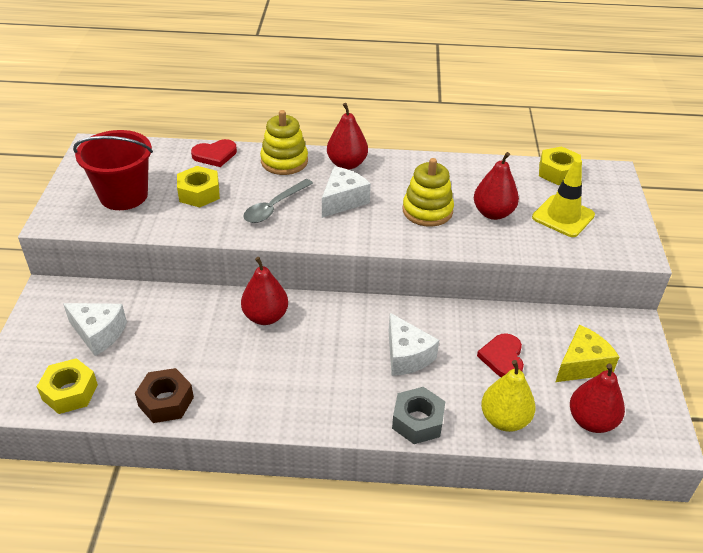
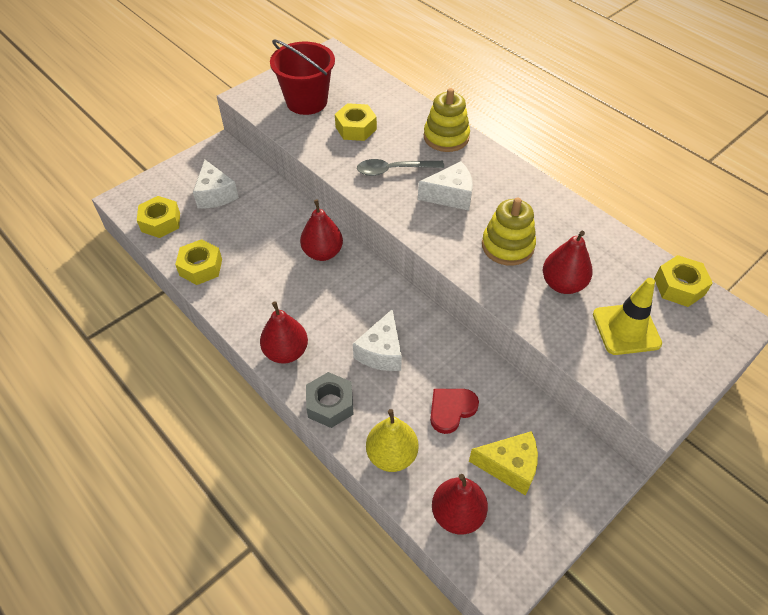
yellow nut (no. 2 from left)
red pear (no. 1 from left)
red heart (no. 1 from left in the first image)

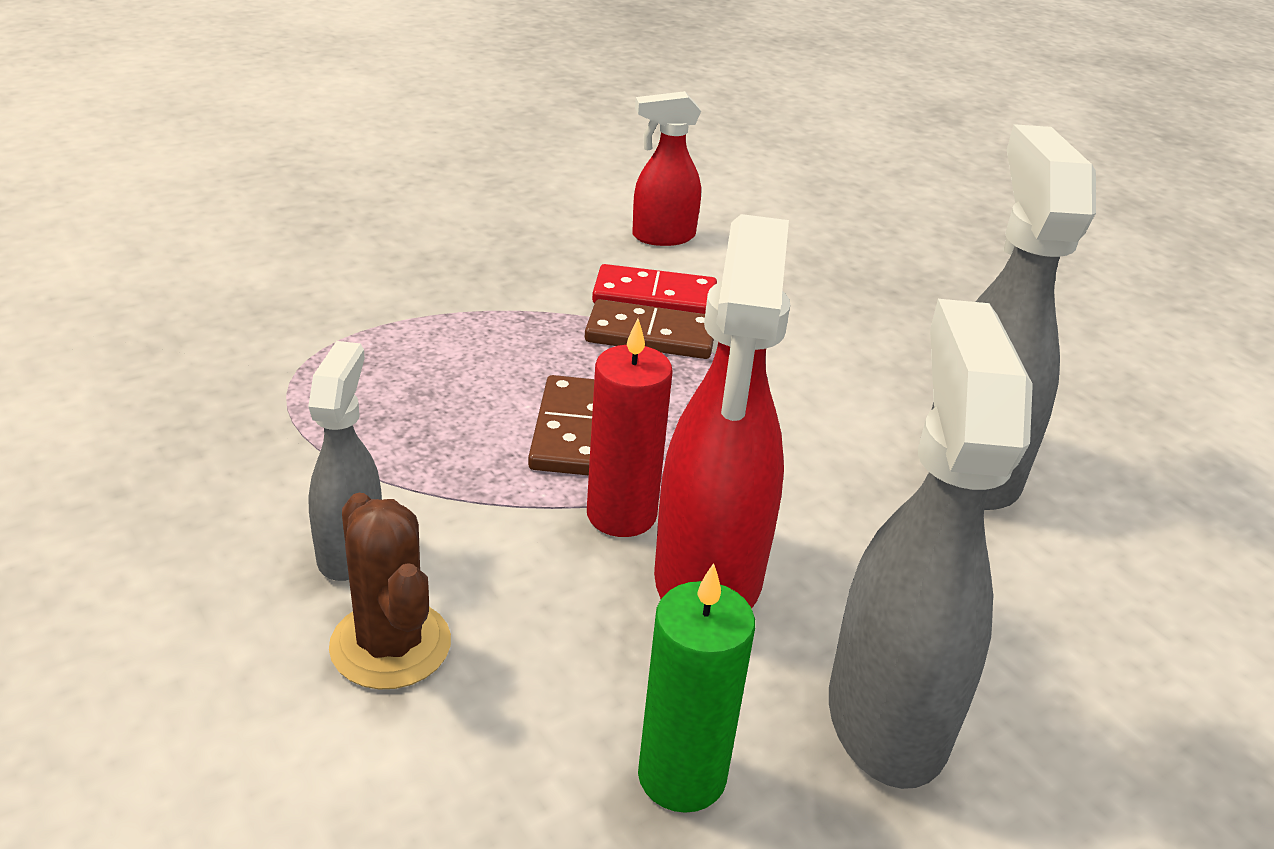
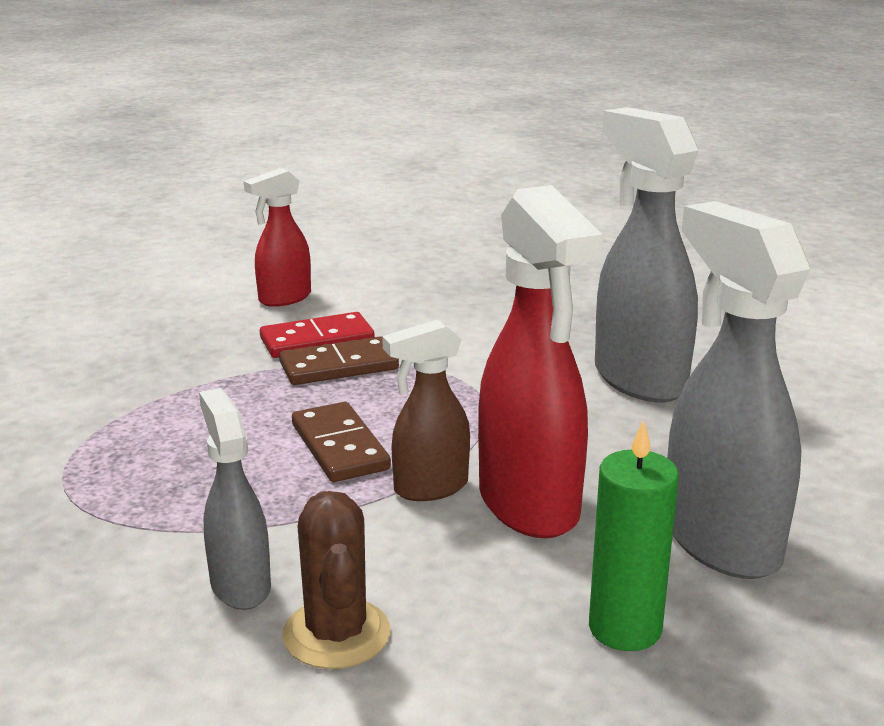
brown cactus
brown spray bottle

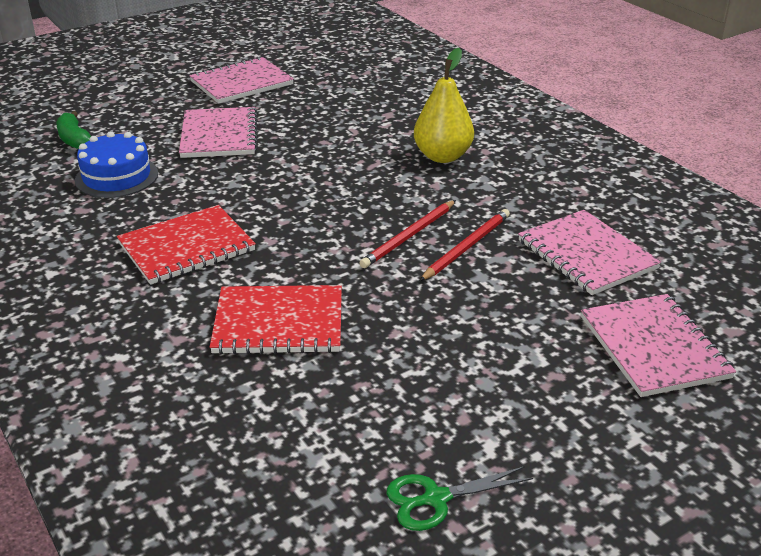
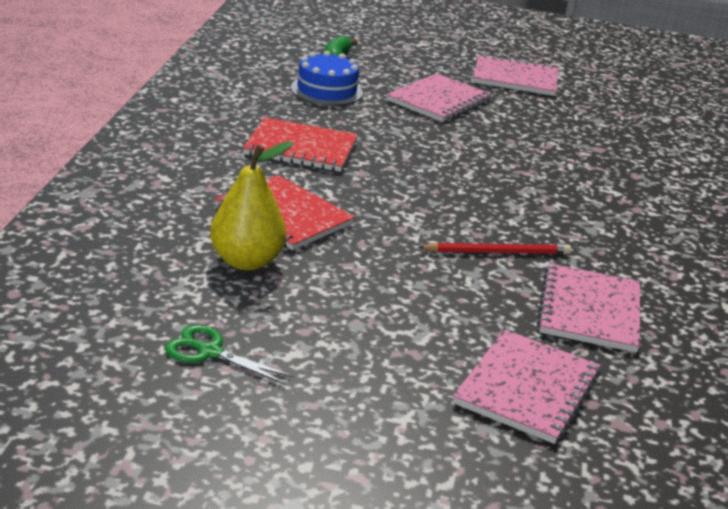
yellow pear
red pencil (no. 1 from left in the first image)

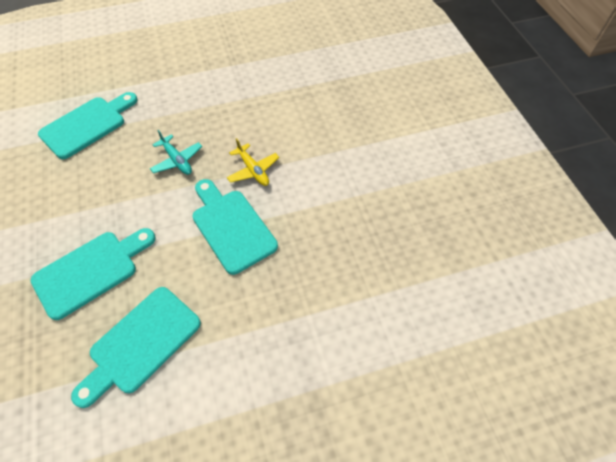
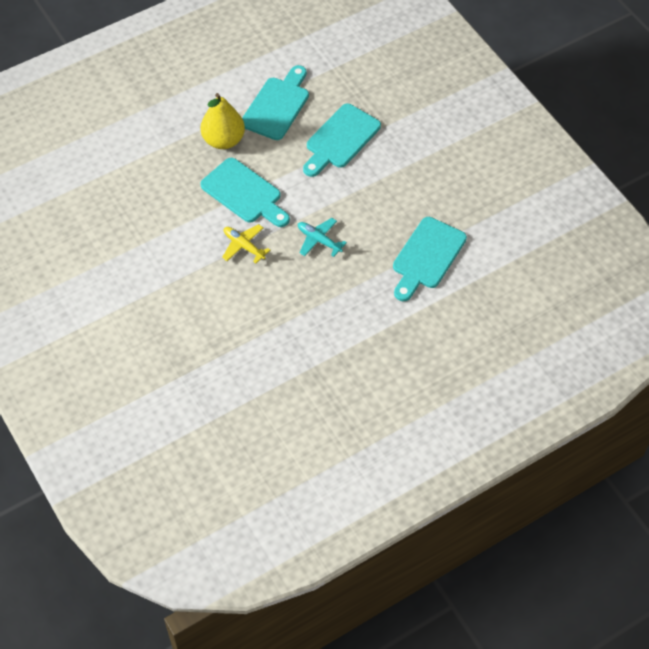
yellow pear

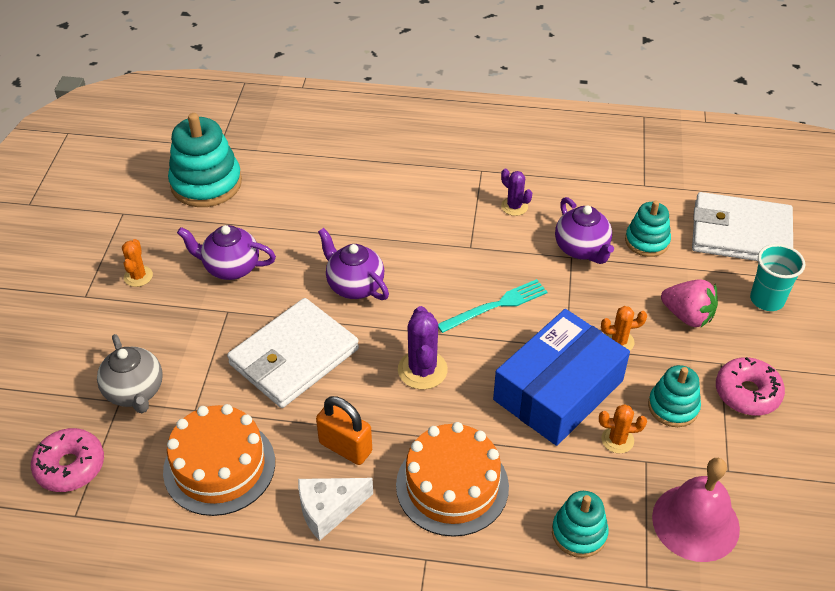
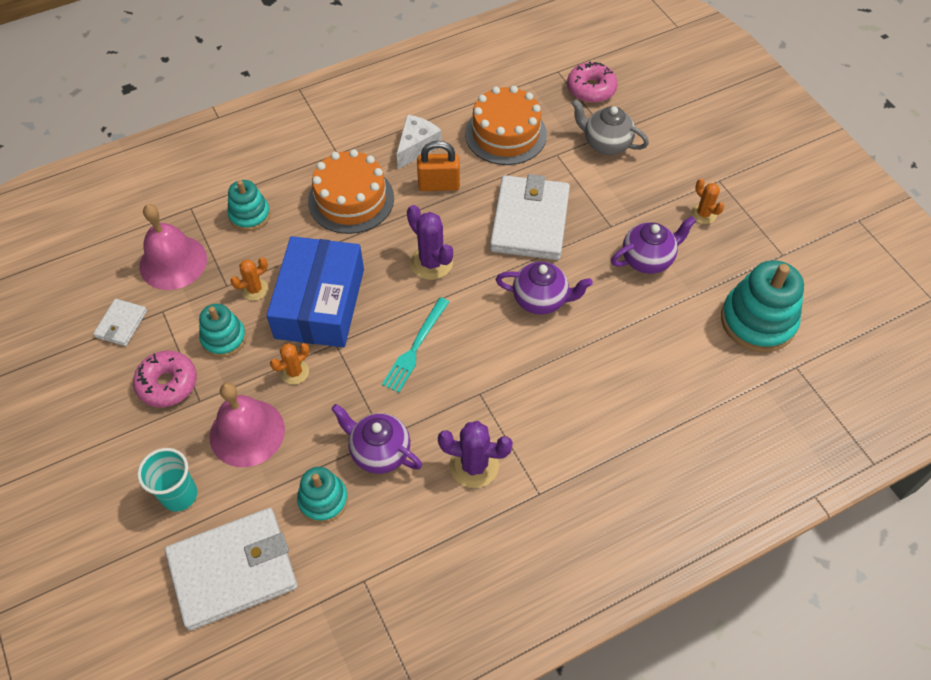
white wallet (no. 1 from left)
pink bell (no. 2 from left)
purple cactus (no. 2 from left)

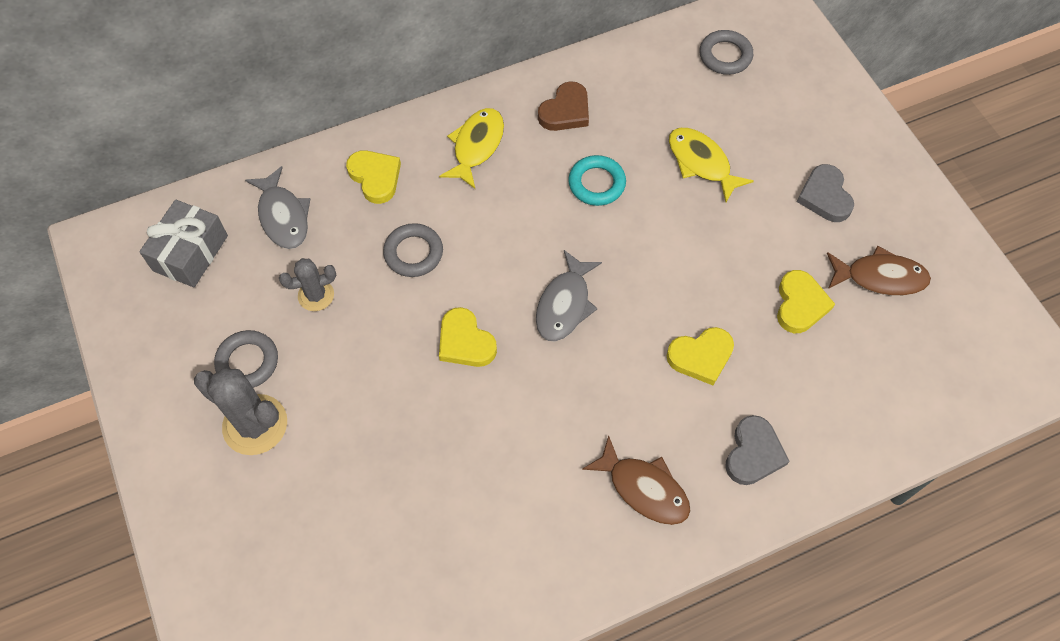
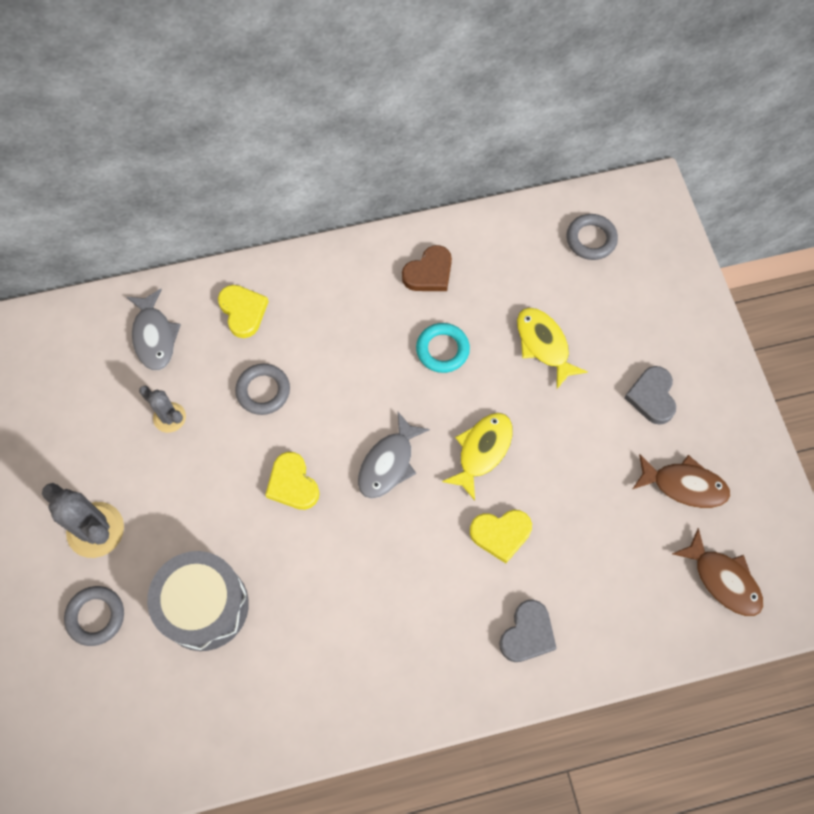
grey ring (no. 1 from left)
grey cactus (no. 2 from left)
grey drum
yellow fish (no. 1 from left)
brown fish (no. 2 from left)
grey gift
yellow heart (no. 4 from left in the first image)

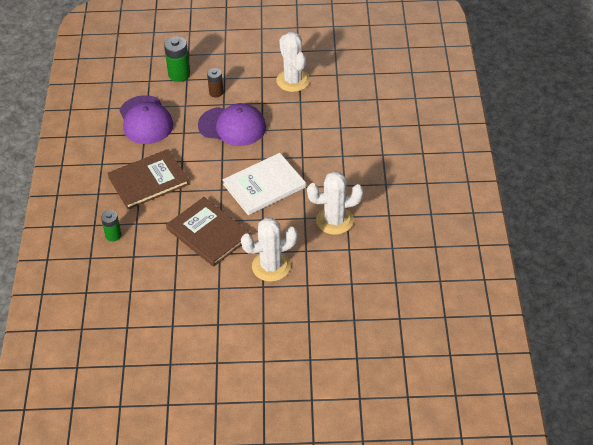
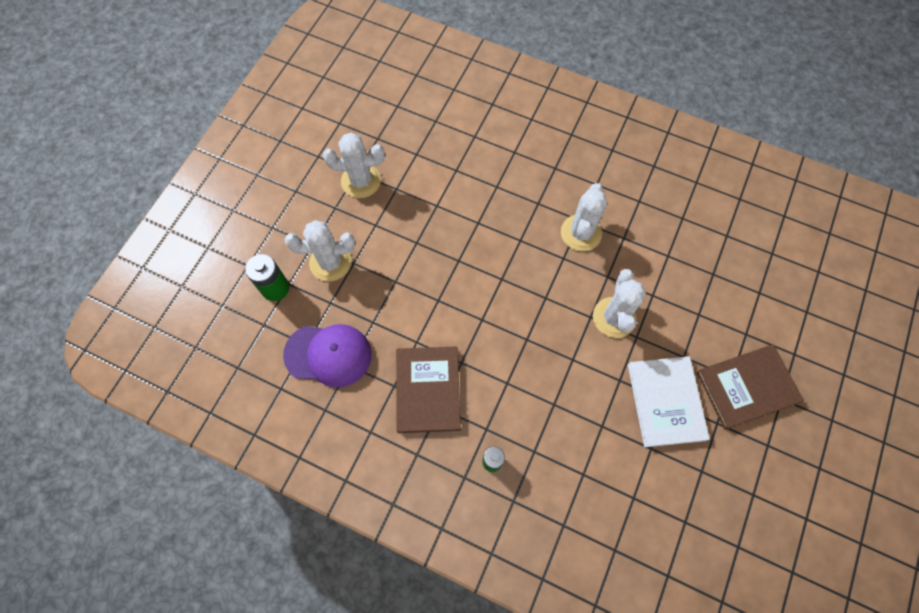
white cactus (no. 1 from left)
white book
brown book (no. 2 from left)
purple cap (no. 2 from left in the first image)

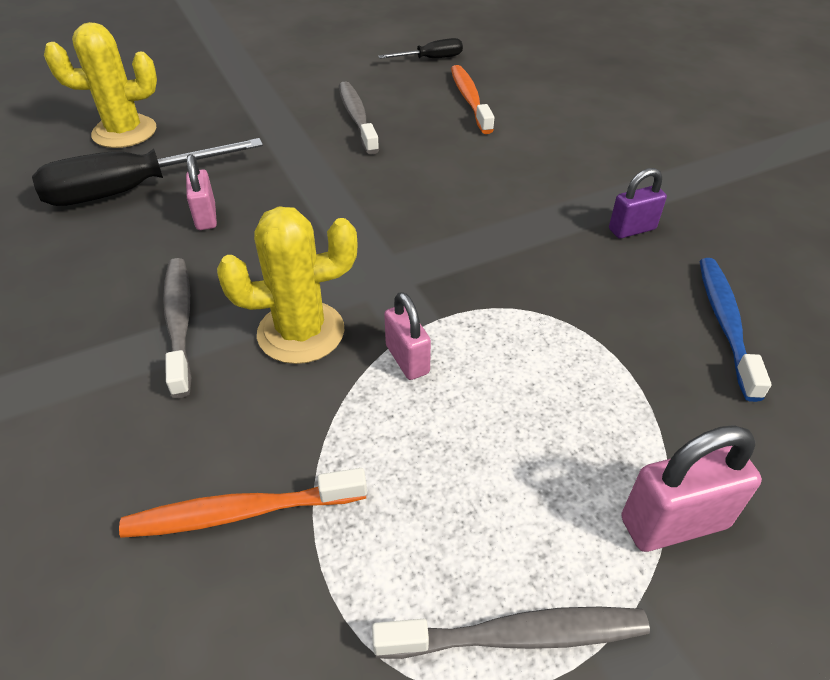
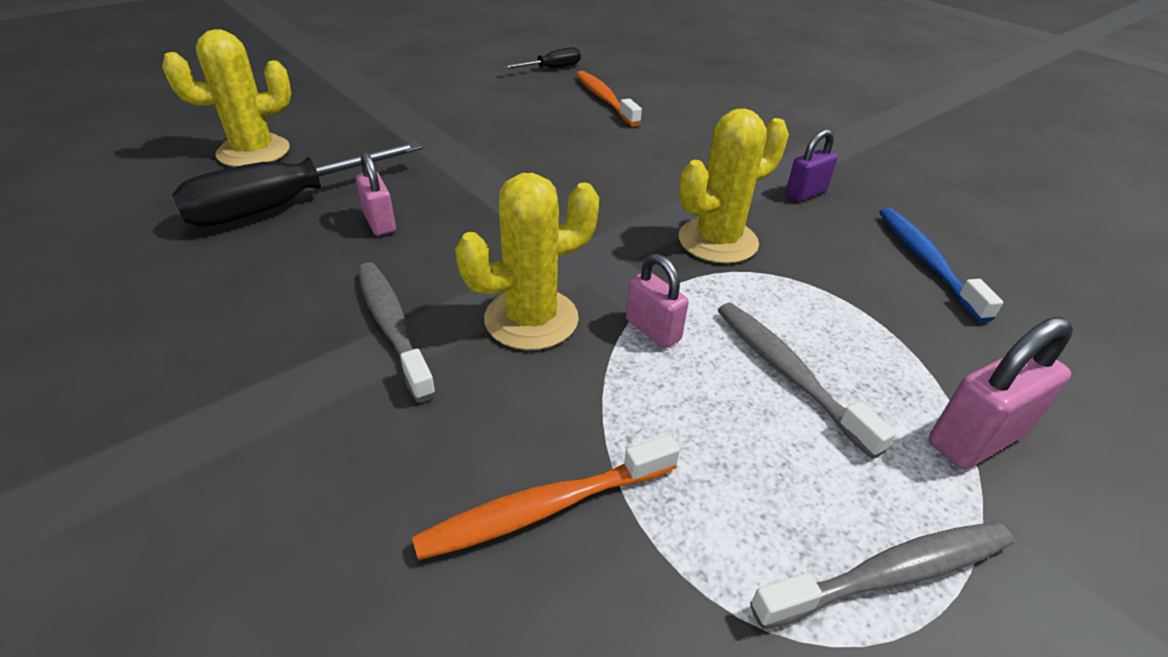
yellow cactus (no. 3 from left)
grey toothbrush (no. 2 from left)

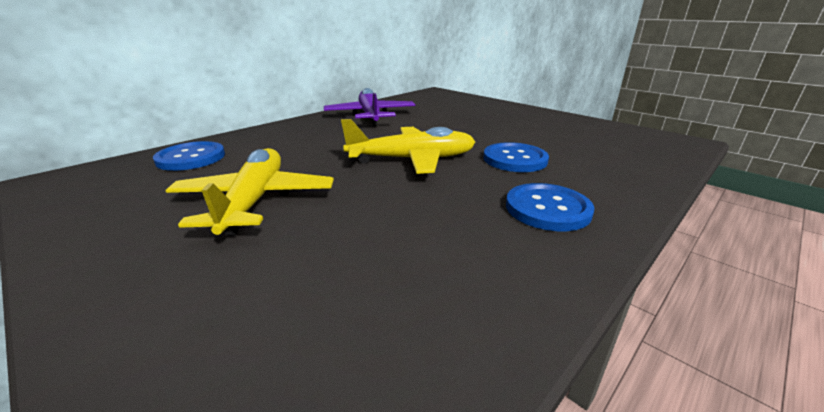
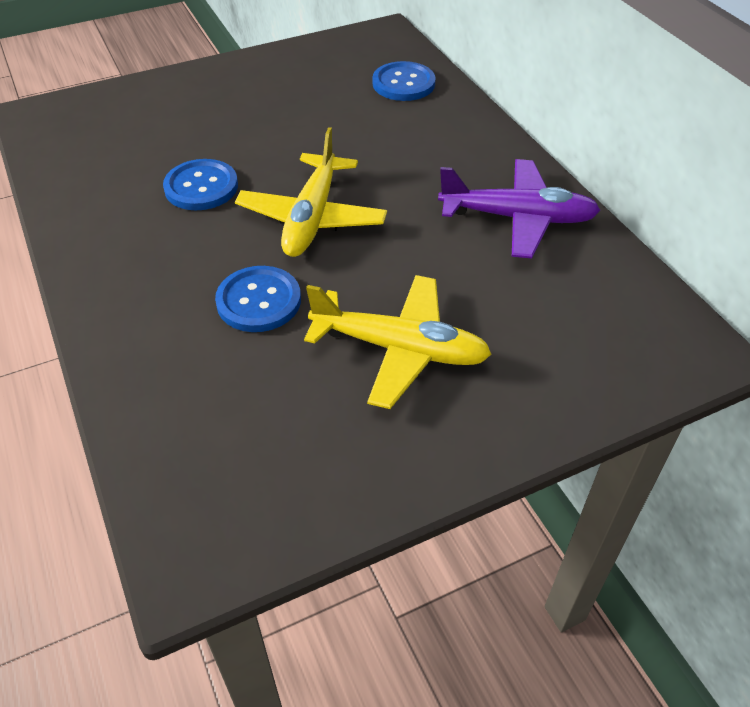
blue button (no. 1 from left)
yellow plane (no. 2 from left)

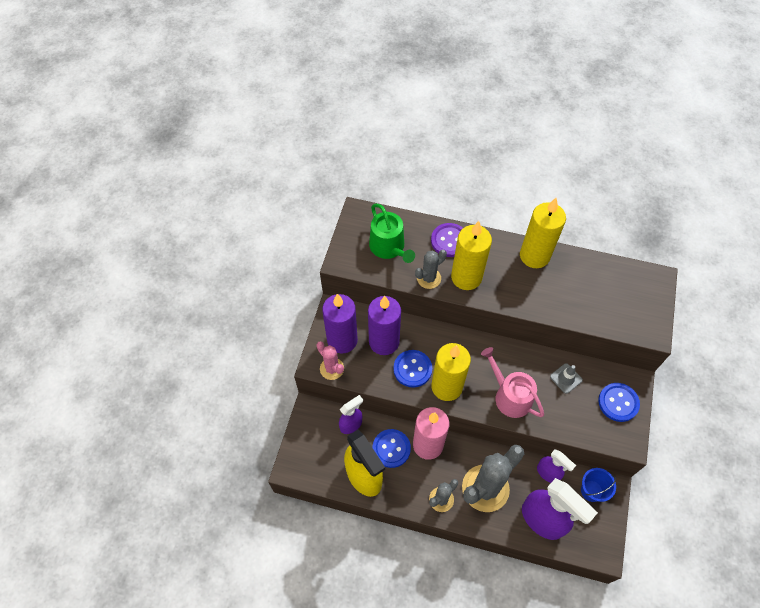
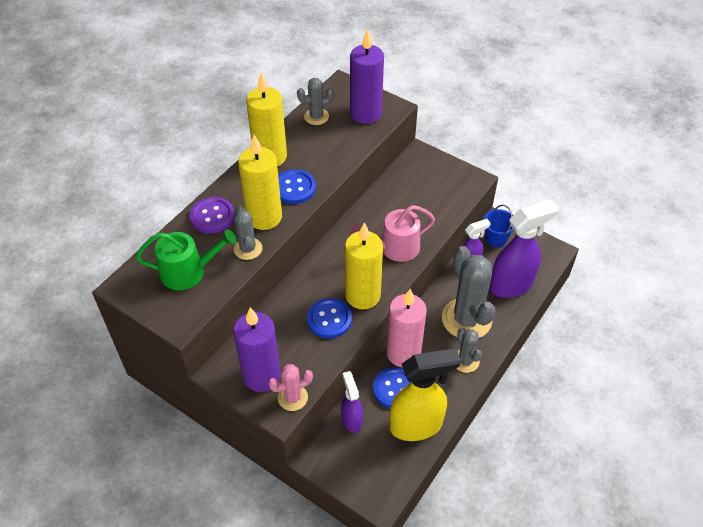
blue button (no. 1 from left)
grey cactus (no. 2 from left)
purple candle (no. 2 from left)
grey traffic cone

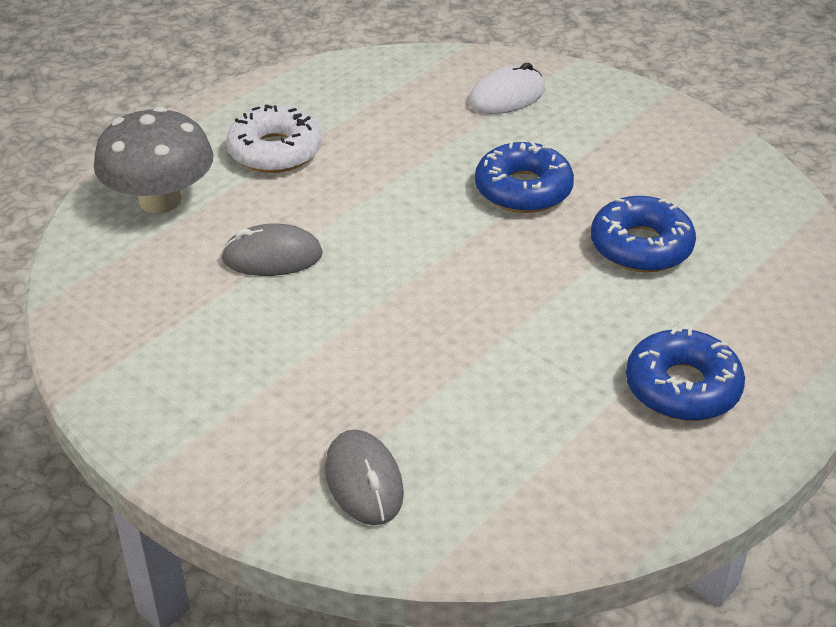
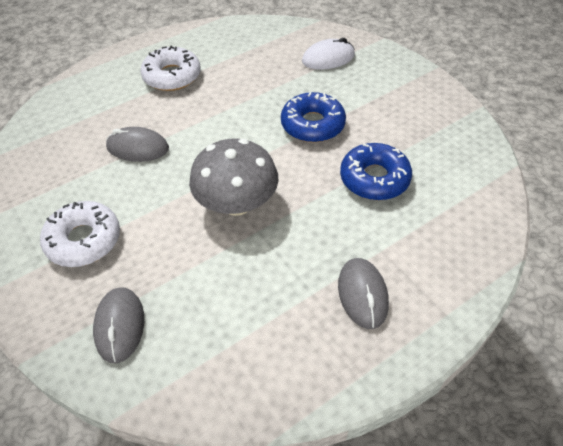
white donut (no. 1 from left)
grey mushroom
grey mouse (no. 3 from left)

